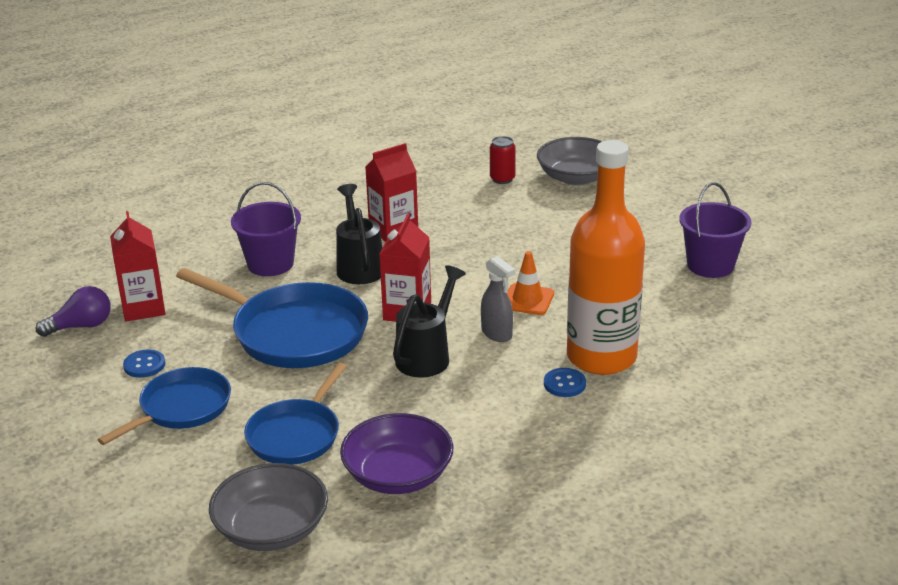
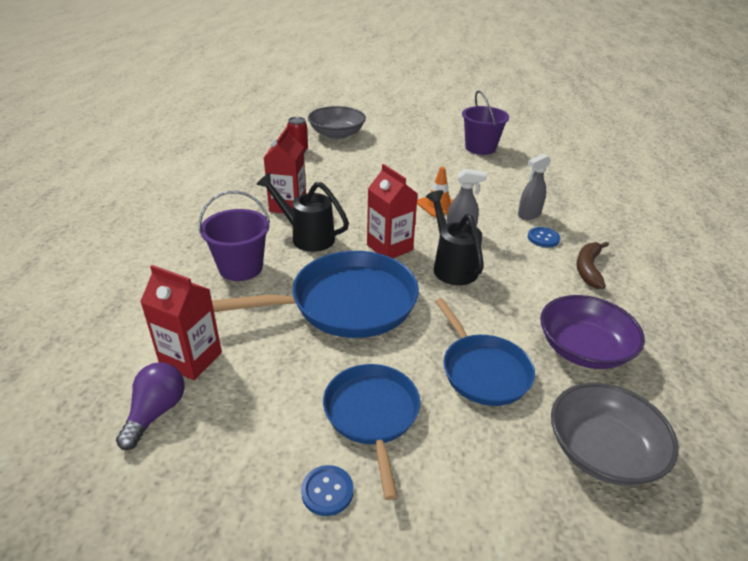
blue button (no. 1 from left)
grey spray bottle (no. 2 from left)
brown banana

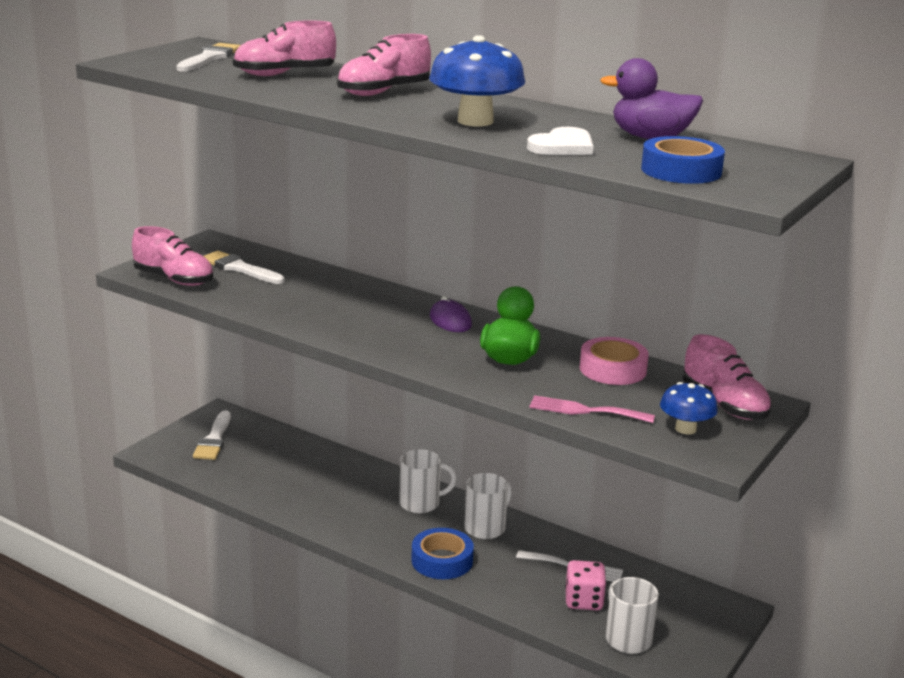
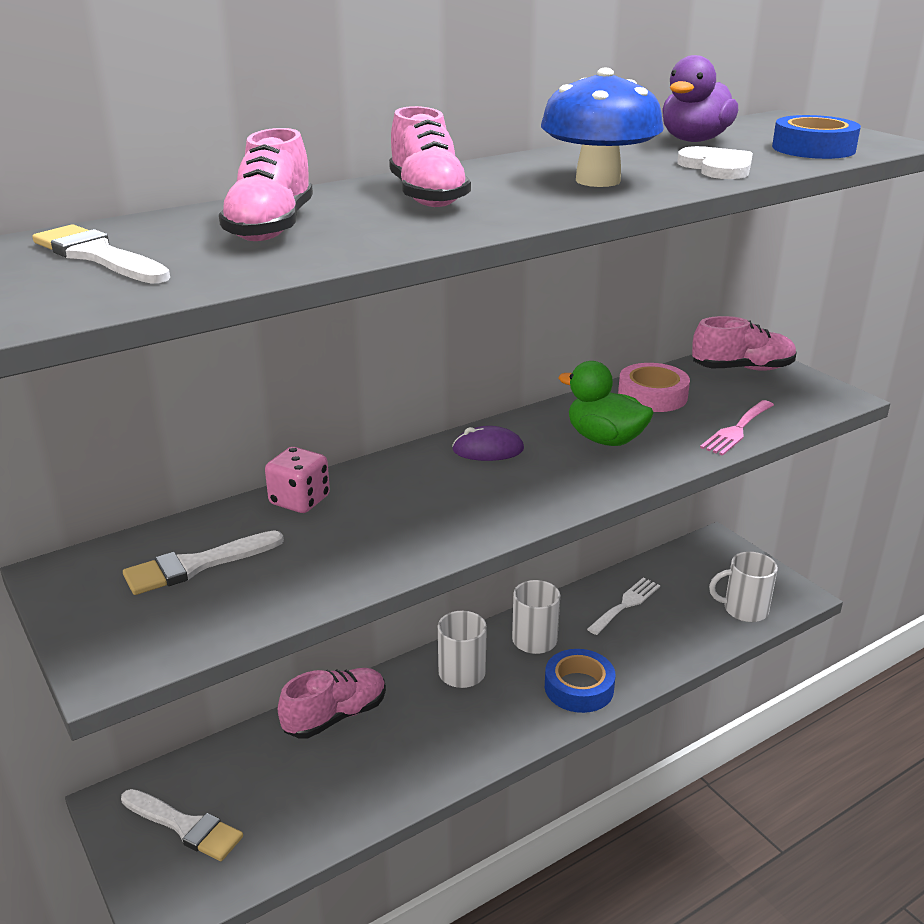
pink dice
pink shoe (no. 2 from left)
blue mushroom (no. 2 from left in the first image)

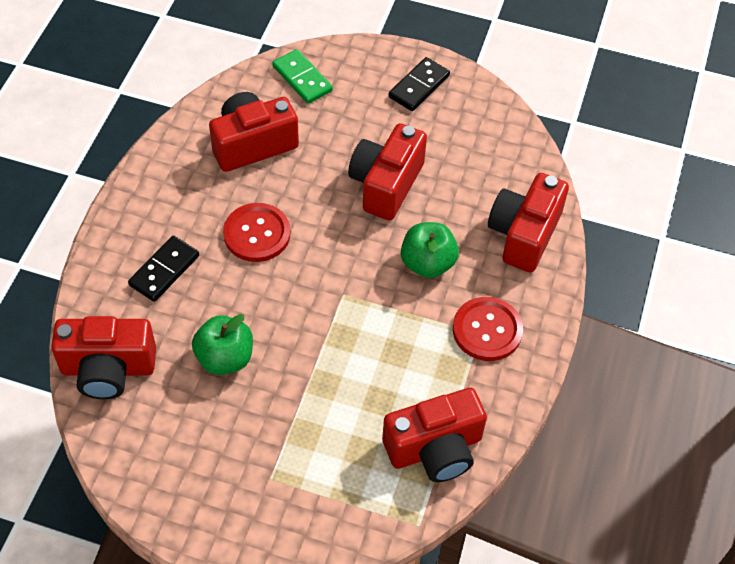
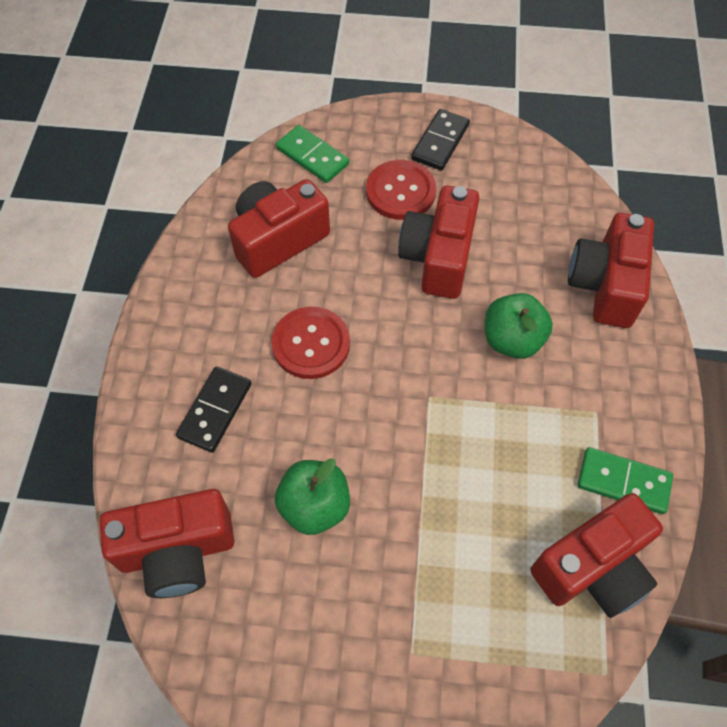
red button (no. 2 from left)
green domino (no. 2 from left)

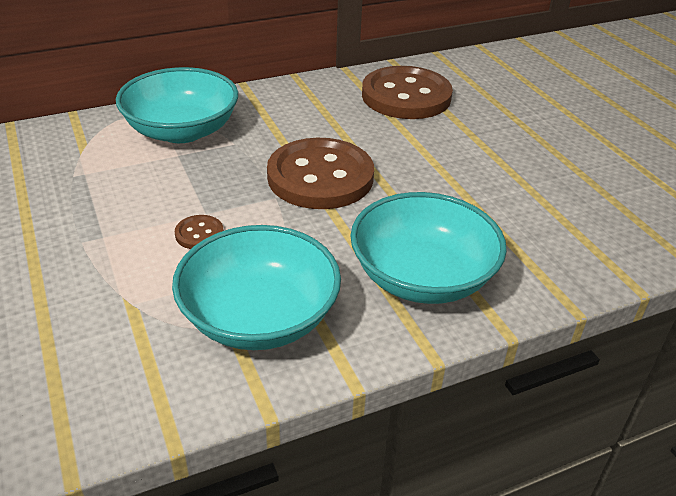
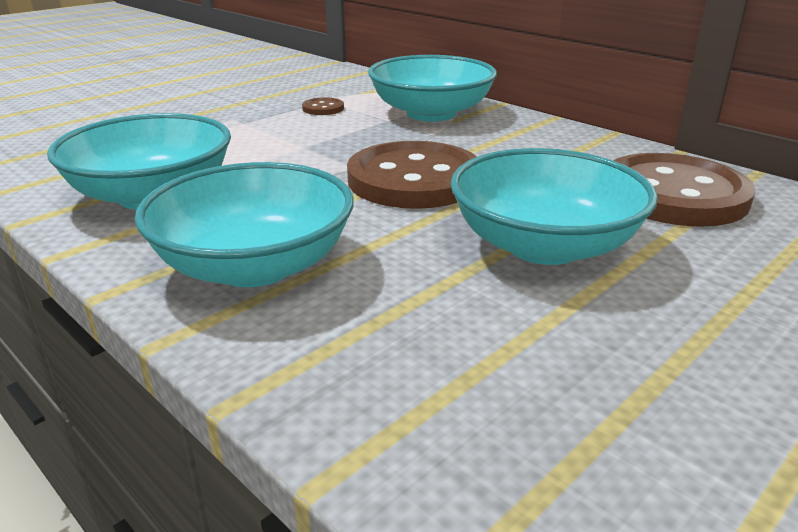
brown button (no. 1 from left)
turquoise bowl (no. 4 from left)

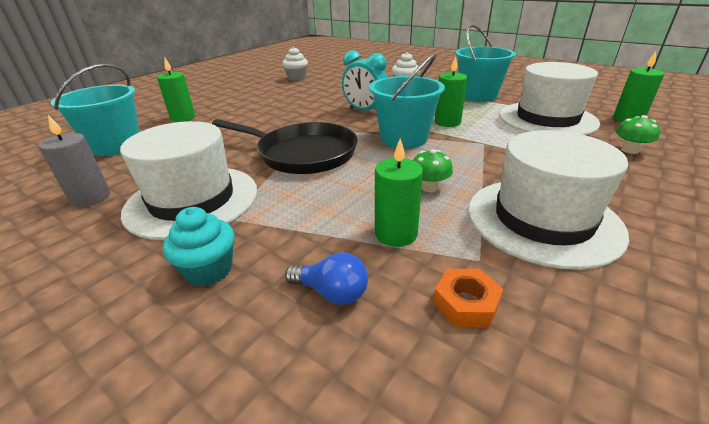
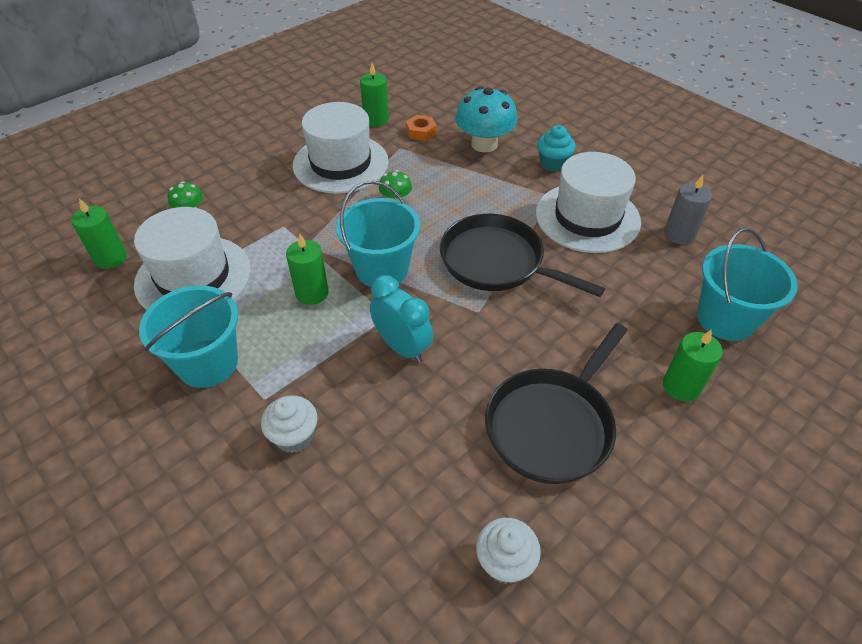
green candle (no. 3 from left)
turquoise mushroom
black pan (no. 2 from left)

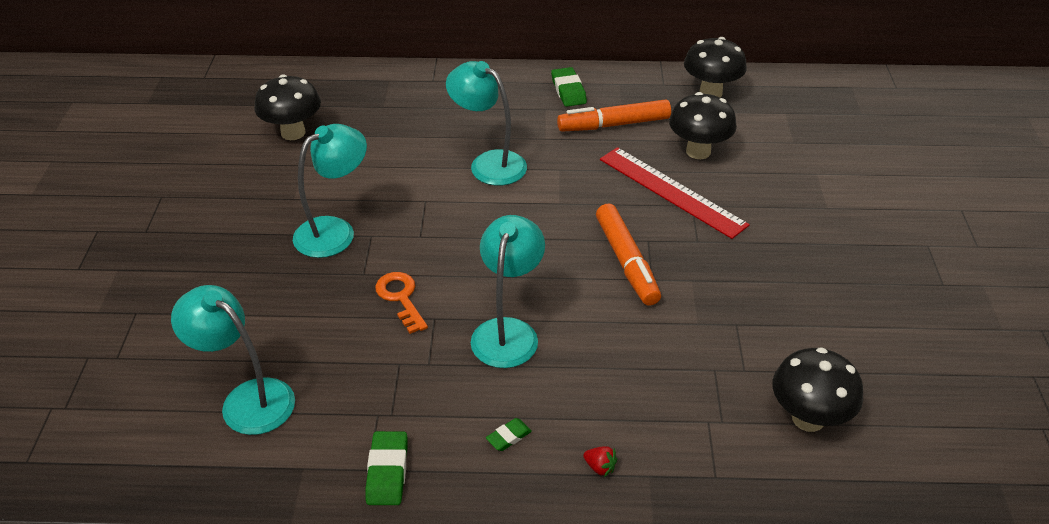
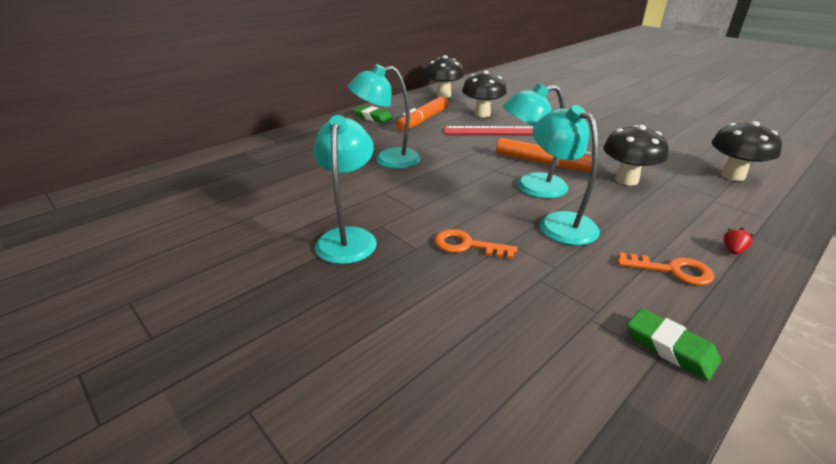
turquoise lamp (no. 3 from left)
black mushroom (no. 3 from left)
orange key (no. 2 from left)
red strawberry

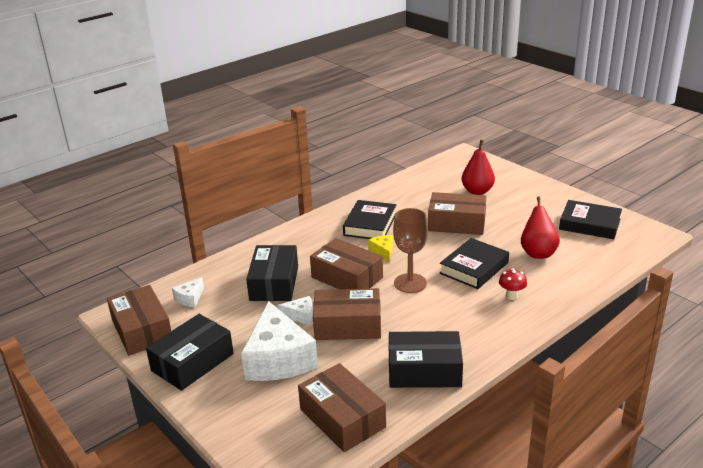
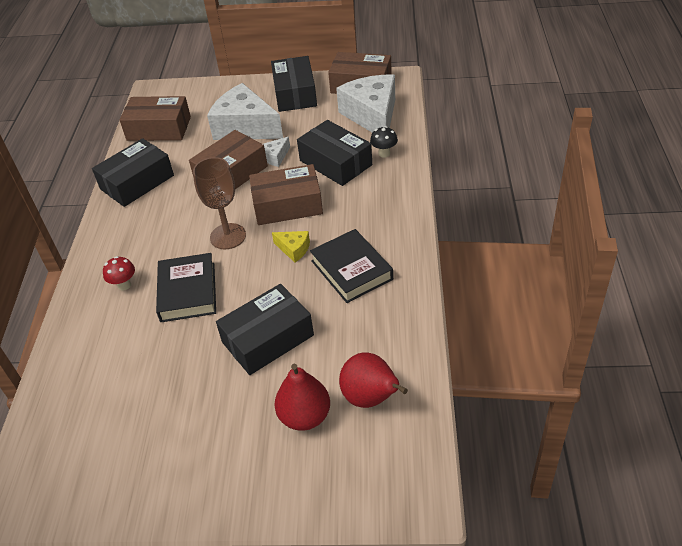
black box (no. 2 from left)
white cheese (no. 3 from left)
red pear (no. 2 from left)
black mushroom
black book (no. 3 from left in the first image)

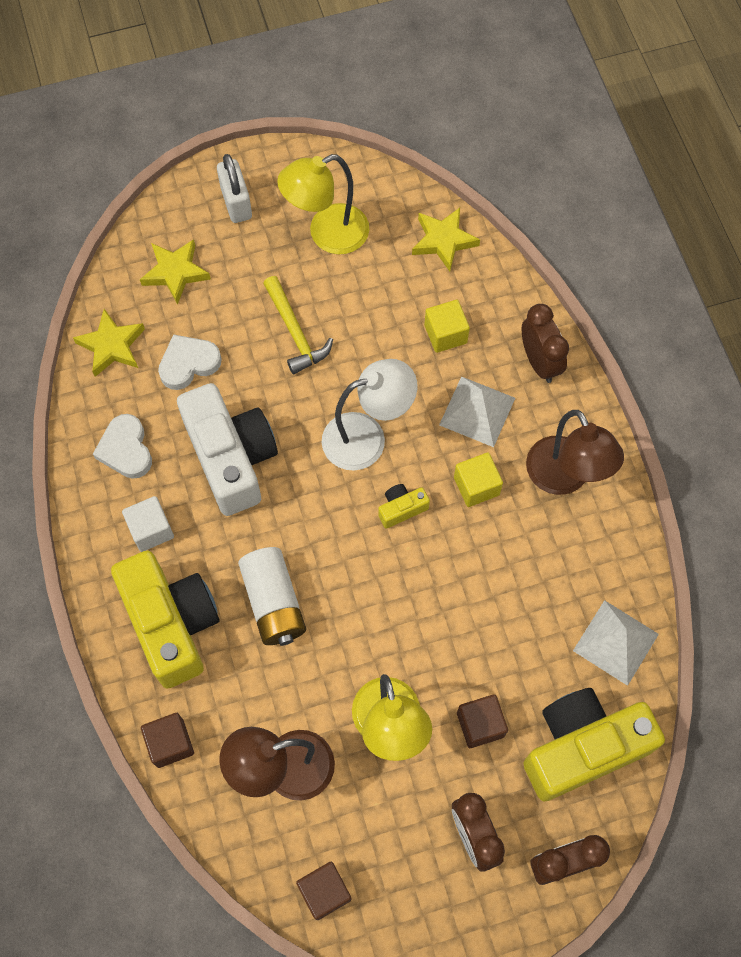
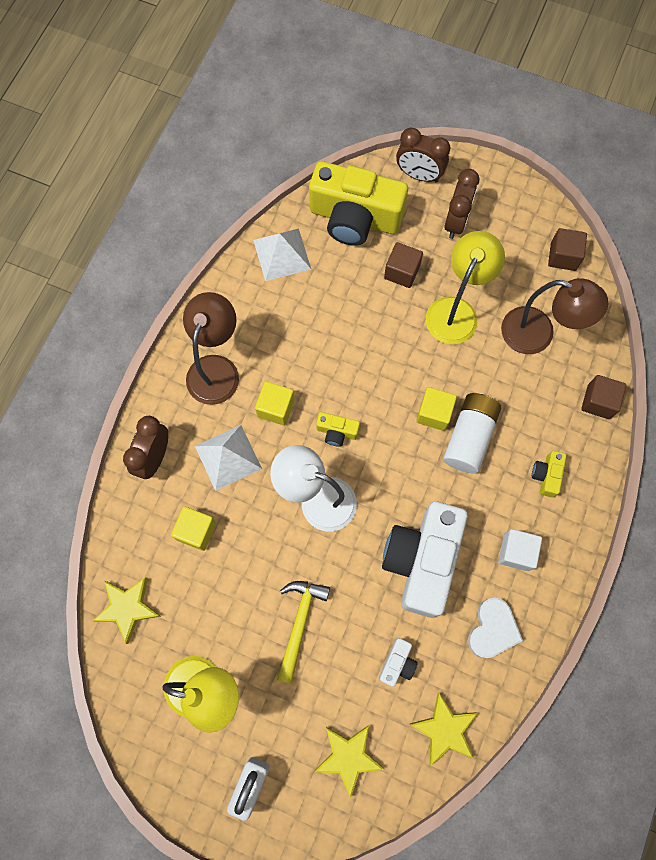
white camera (no. 1 from left)
yellow cube (no. 3 from left)
yellow camera (no. 3 from left)

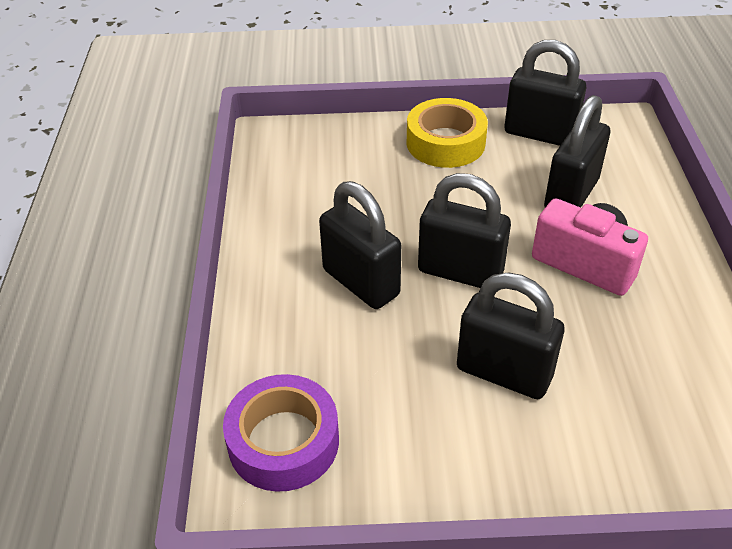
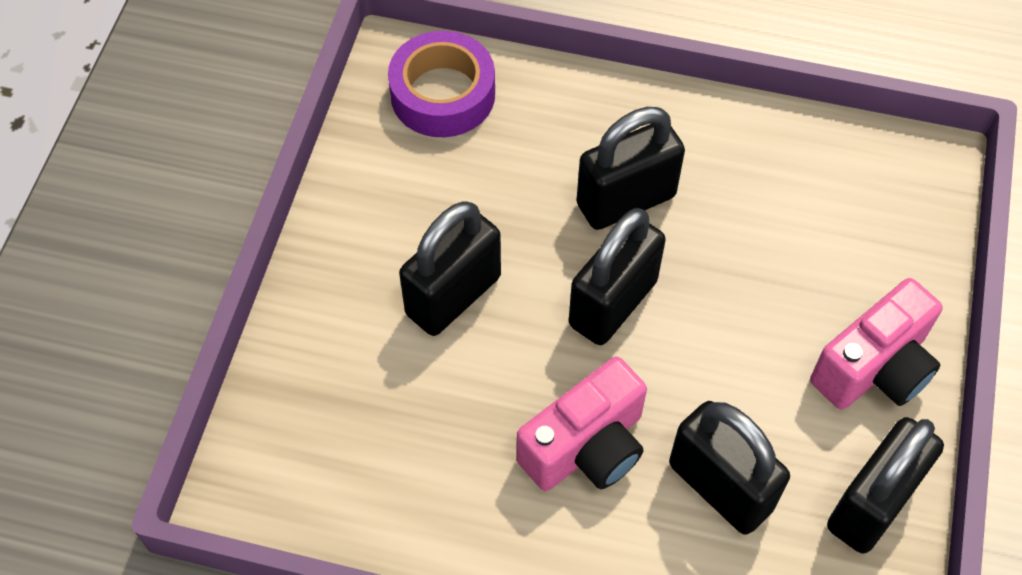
pink camera (no. 2 from left)

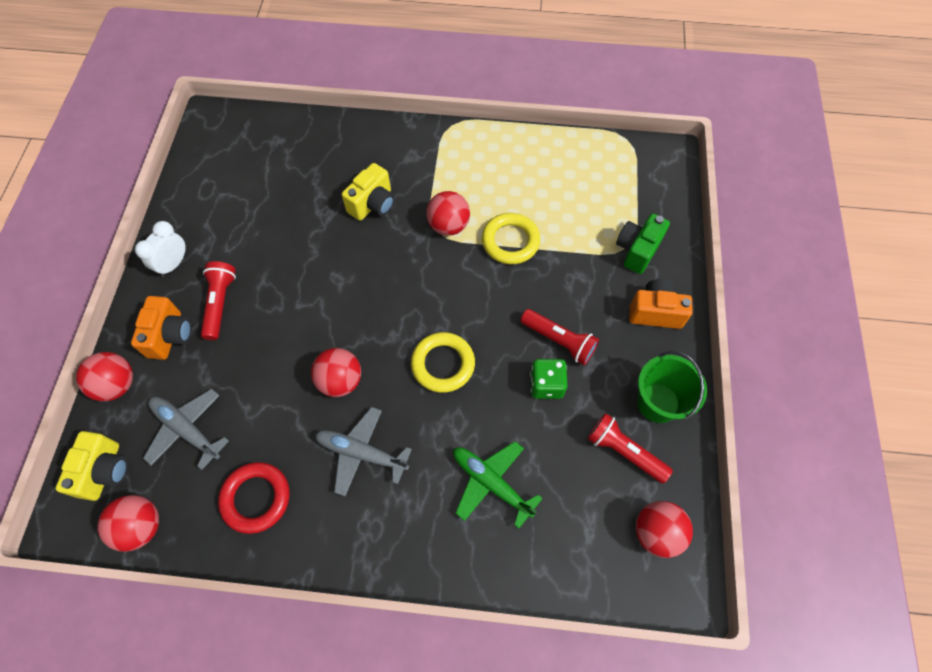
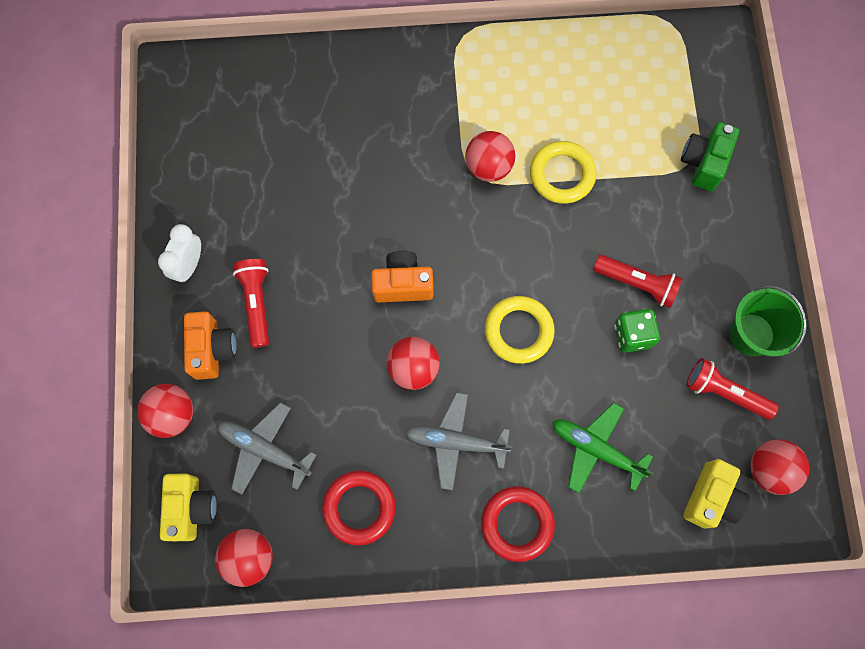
orange camera (no. 2 from left)
red ring (no. 2 from left)
yellow camera (no. 2 from left)

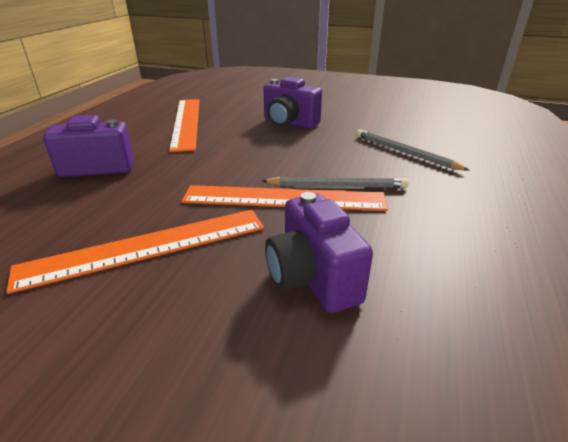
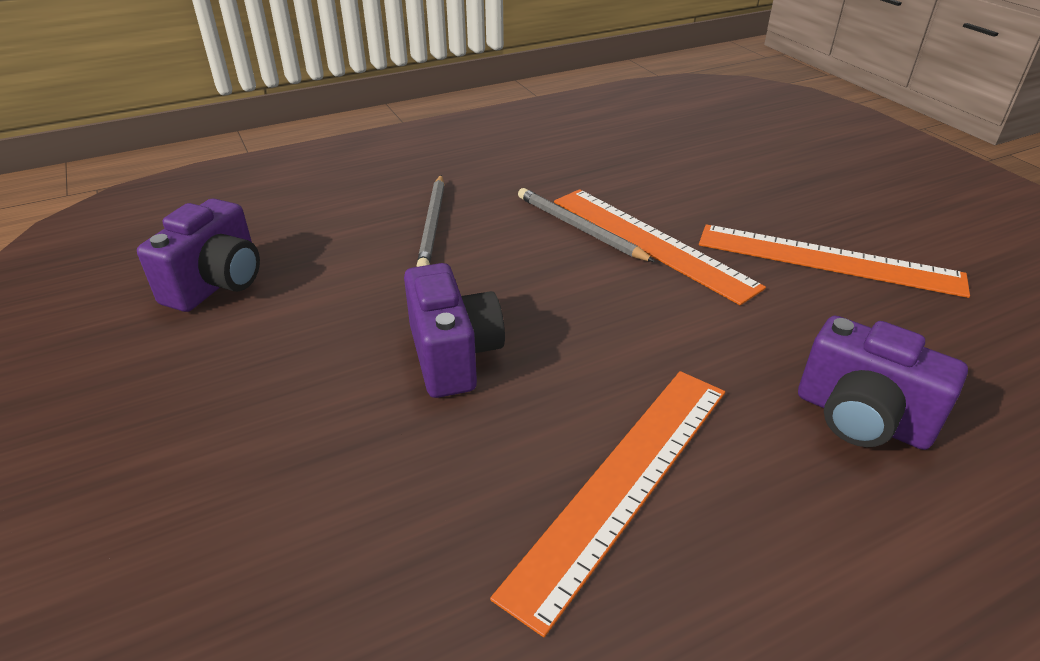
purple camera (no. 1 from left)

